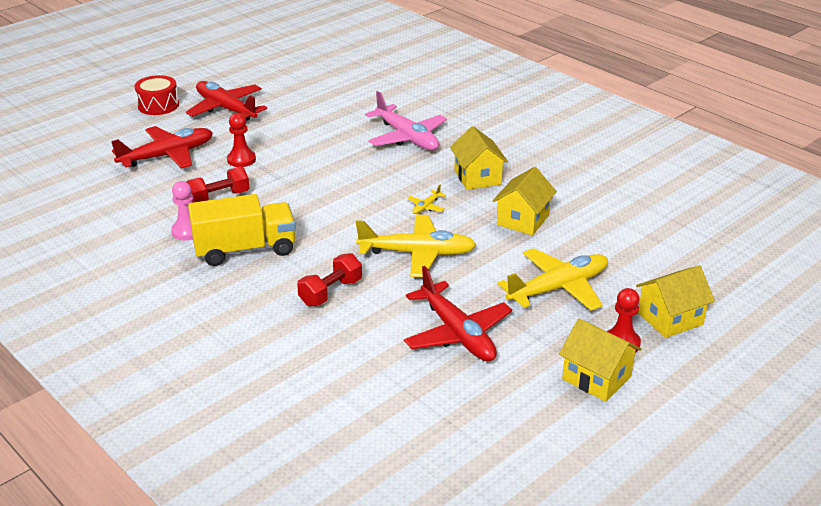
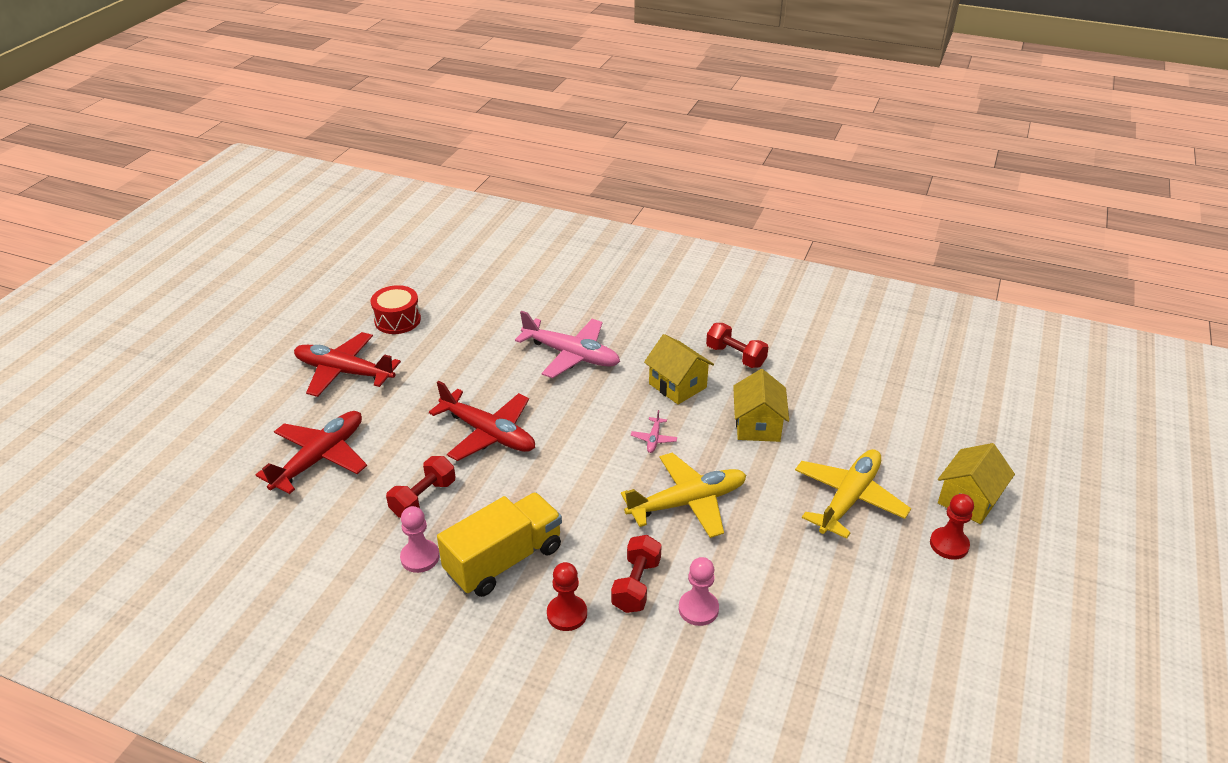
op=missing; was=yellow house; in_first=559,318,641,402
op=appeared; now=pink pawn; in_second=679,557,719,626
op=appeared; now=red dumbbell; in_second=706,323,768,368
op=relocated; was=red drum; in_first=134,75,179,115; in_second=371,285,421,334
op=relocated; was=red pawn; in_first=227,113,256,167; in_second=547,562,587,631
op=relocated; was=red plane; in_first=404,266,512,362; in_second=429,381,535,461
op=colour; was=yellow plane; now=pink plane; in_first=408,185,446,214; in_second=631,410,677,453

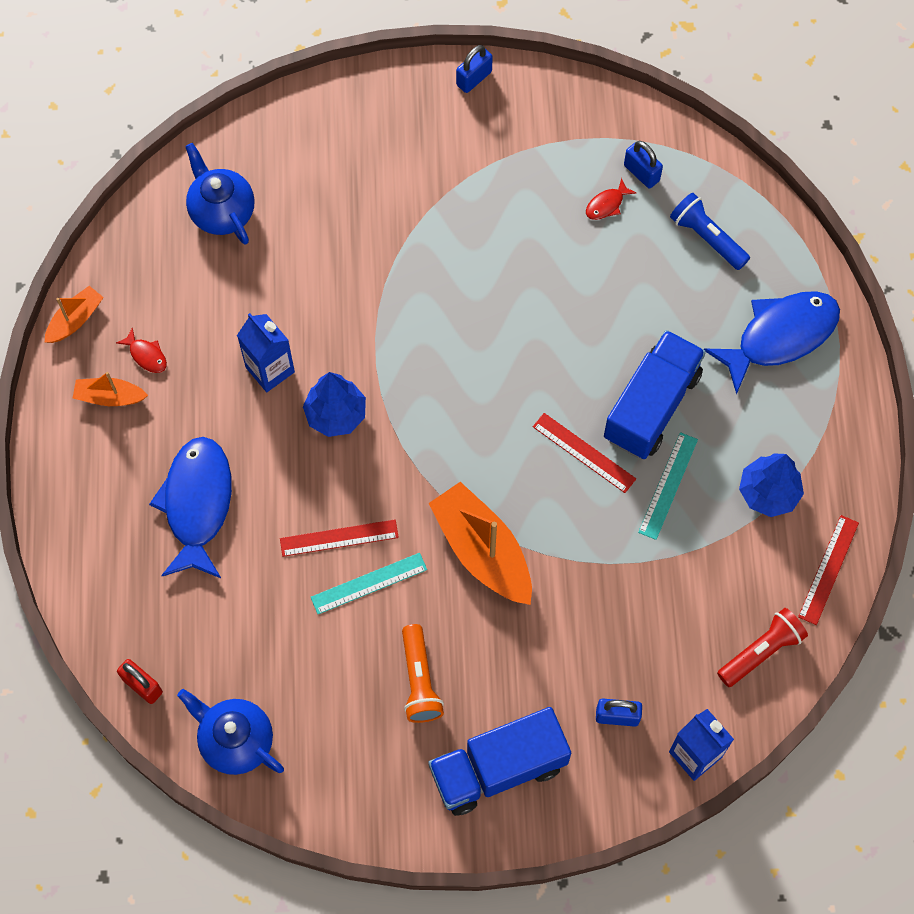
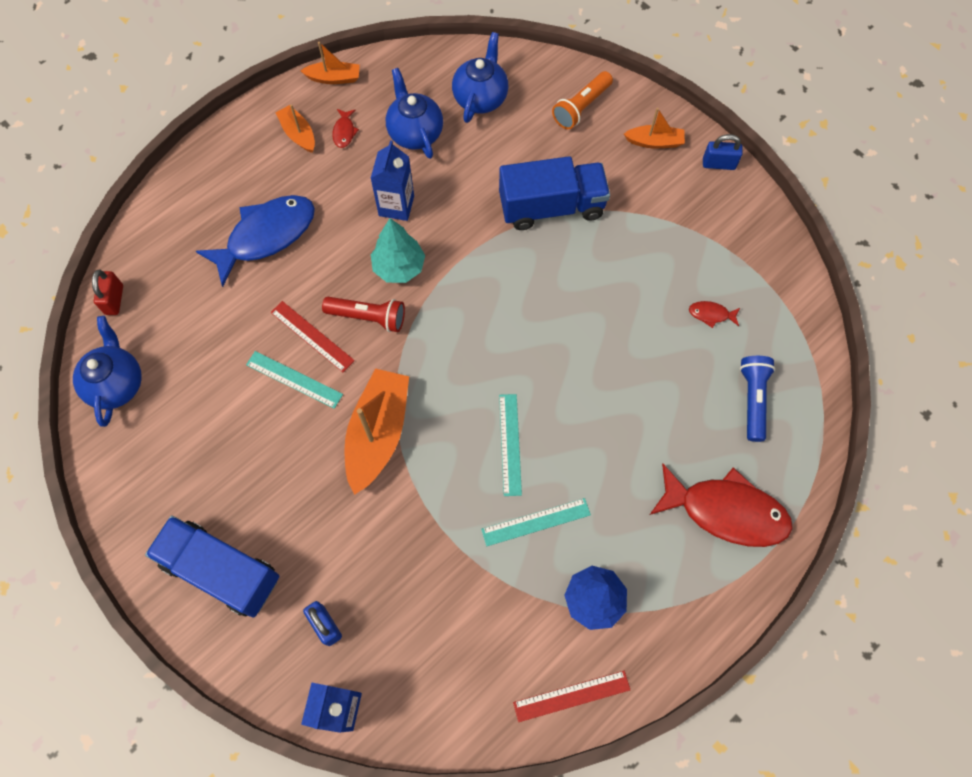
op=missing; was=blue padlock; in_first=624,141,663,189
op=appeared; now=blue teapot; in_second=386,68,443,159
op=appeared; now=orange boat; in_second=624,108,685,148
op=relocated; was=orange flashlight; in_first=402,624,444,723; in_second=552,71,613,129
op=relocated; was=blue truck; in_first=604,330,706,459; in_second=499,156,610,230
op=relocated; was=red flashlight; in_first=717,608,808,687; in_second=322,297,405,332
op=colour; was=blue tree; now=turquoise tree; in_first=303,372,366,437; in_second=371,218,425,283
op=colour; was=red ruler; now=turquoise ruler; in_first=533,413,636,493; in_second=499,394,522,496
op=colour; was=blue fish; now=red fish; in_first=704,291,840,395; in_second=650,464,793,547

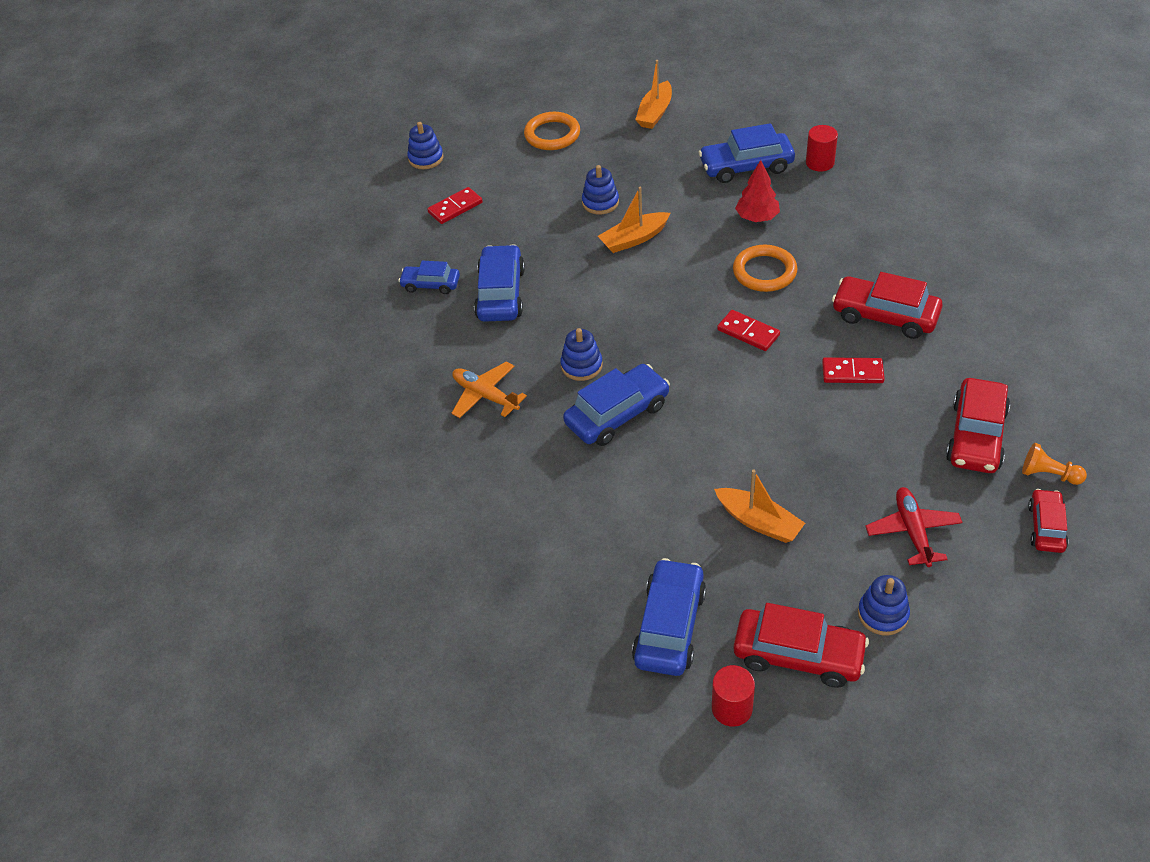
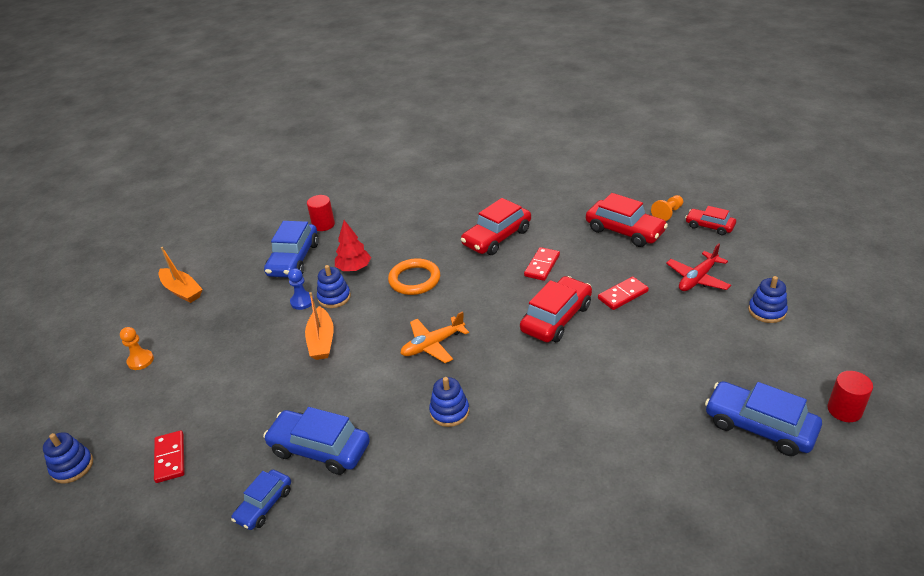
op=missing; was=blue car; in_first=563,364,670,446
op=missing; was=orange boat; in_first=714,470,805,543
op=appeared; now=blue pawn; in_second=288,268,314,310
op=relocated; was=orange plane; in_first=452,361,527,418; in_second=400,311,469,363
op=relocated; was=blue stacking toy; in_first=582,165,619,214; in_second=317,265,351,308
op=relocated; was=red domino; in_first=717,310,780,351; in_second=598,277,649,310
op=relocated; was=red car; in_first=734,603,869,688; in_second=520,276,592,342
op=exchanged; was=orange ring; now=orange pawn; in_first=524,112,580,150; in_second=120,327,154,370
op=spun; was=red plane; in_first=865,487,962,567; in_second=666,243,731,291; clockwise=-60

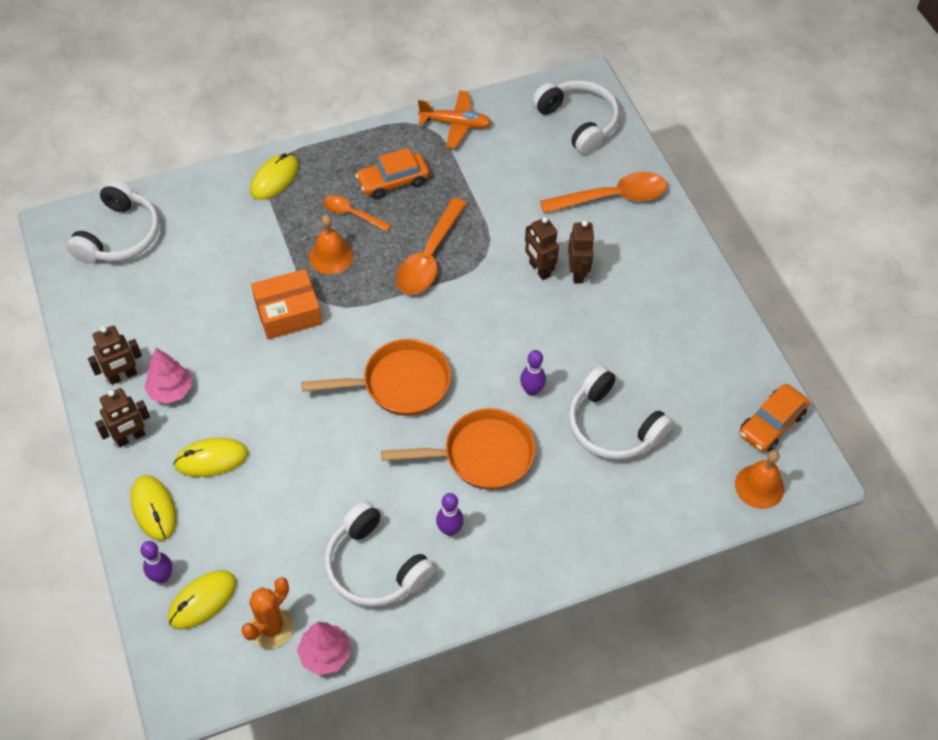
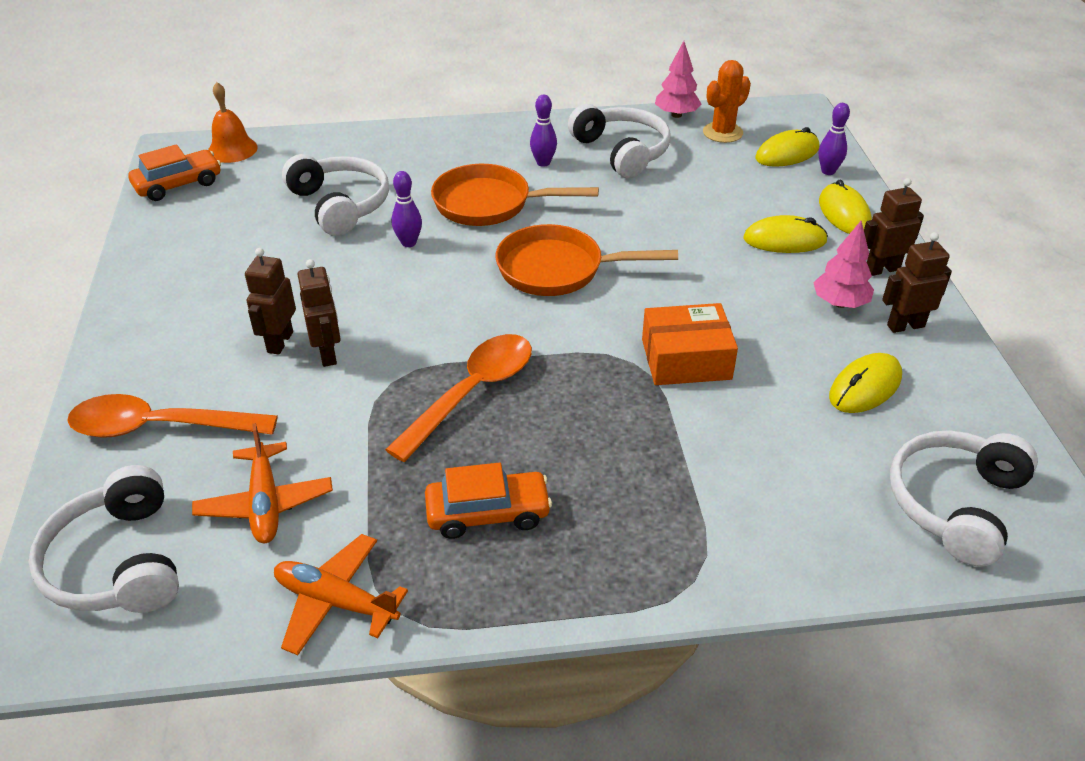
op=missing; was=orange bell; in_first=309,215,353,274
op=missing; was=orange spoon; in_first=323,195,391,232
op=appeared; now=orange plane; in_second=192,423,333,543
op=relocated; was=yellow mouse; in_first=250,153,299,200; in_second=829,353,902,413

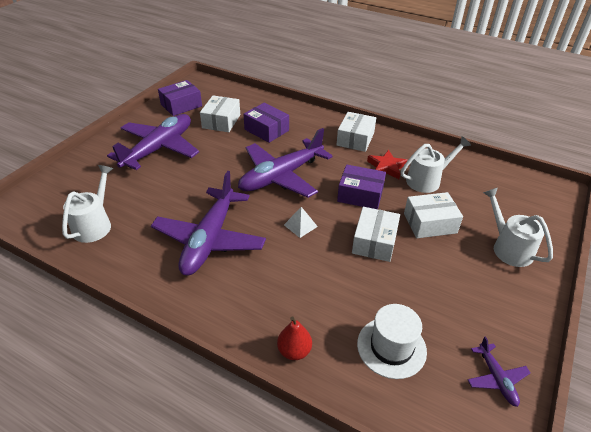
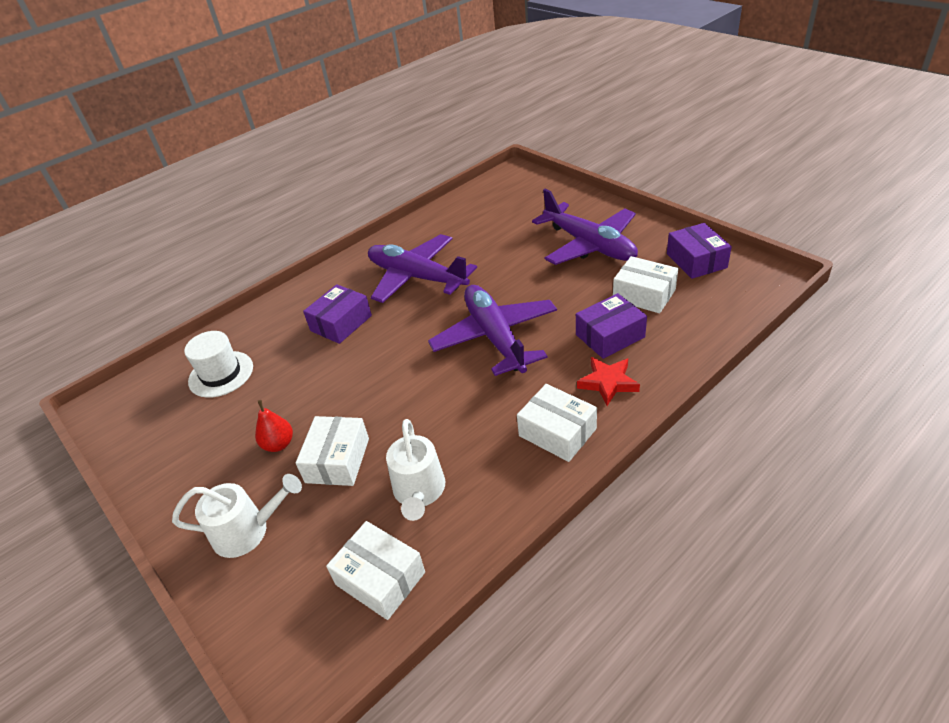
op=missing; was=white watering can; in_first=62,165,113,243
op=missing; was=white pyramid; in_first=284,207,318,238
op=missing; was=purple plane; in_first=468,336,530,407
op=relocated; was=red pear; in_first=277,316,312,360; in_second=255,400,293,452
op=relocated; was=purple box; in_first=337,165,386,209; in_second=303,284,372,344
op=relocated; was=white box; in_first=352,207,400,262; in_second=326,521,425,620
op=relocated; was=red star; in_first=367,150,408,179; in_second=577,357,640,406

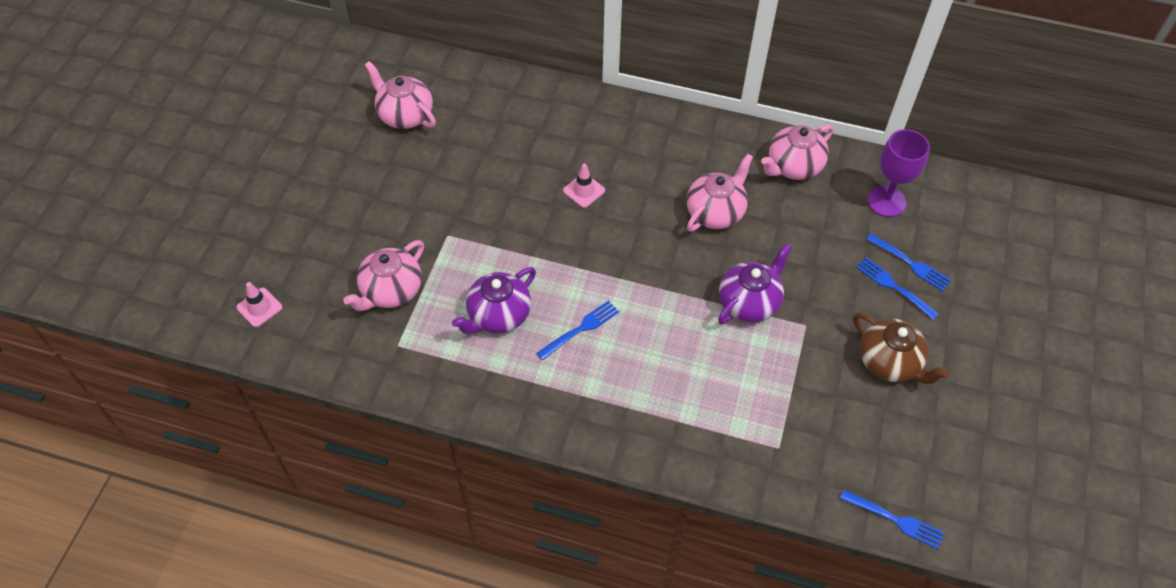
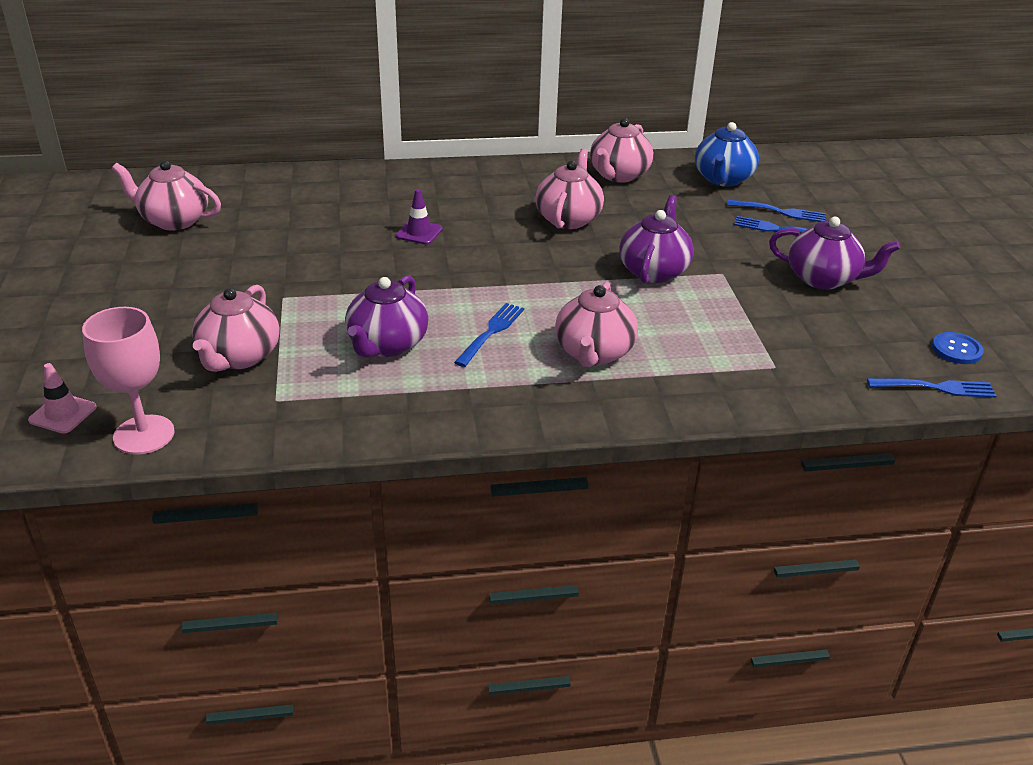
op=appeared; now=pink goblet; in_second=82,307,175,455
op=appeared; now=pink teapot; in_second=555,282,638,367
op=appeared; now=blue button; in_second=932,332,984,364
op=exchanged; was=purple goblet; now=blue teapot; in_first=868,129,930,217; in_second=695,122,759,187
op=colour; was=pink traffic cone; now=purple traffic cone; in_first=563,164,605,208; in_second=396,189,443,245
op=colour; was=brown teapot; now=purple teapot; in_first=853,312,950,384; in_second=769,217,900,290

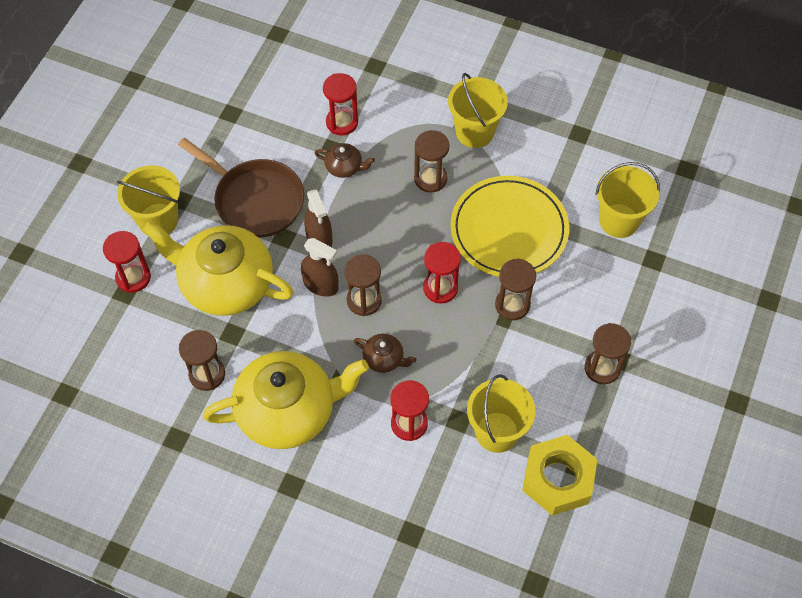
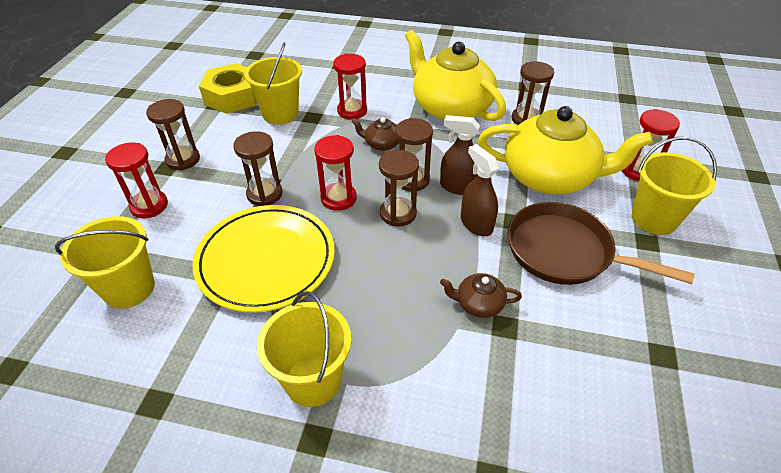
op=relocated; was=red hourglass; in_first=323,73,358,135; in_second=105,143,168,218
op=relocated; was=brown hourglass; in_first=414,130,450,193; in_second=379,150,419,227
op=spun; was=yellow teapot; in_first=202,351,369,449; in_second=405,30,506,121; clockwise=75

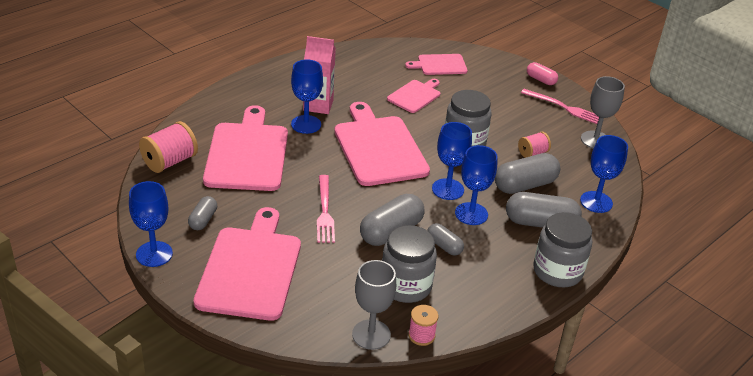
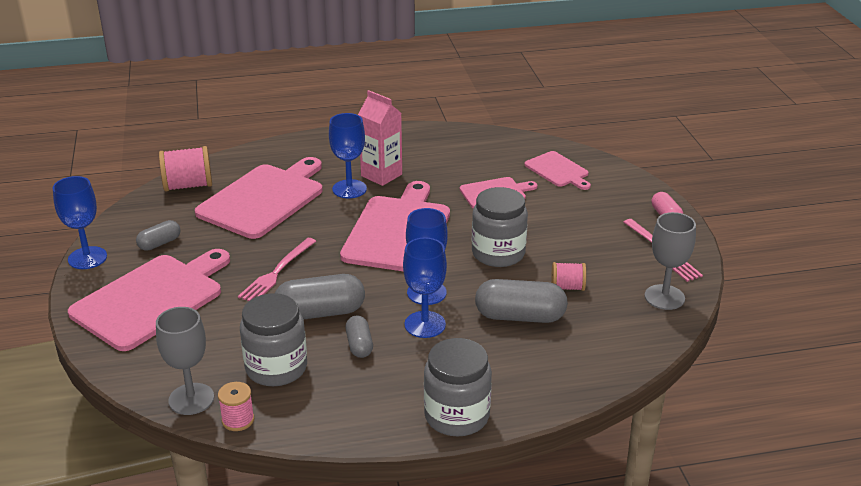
op=missing; was=grey capsule; in_first=506,192,582,228
op=missing; was=blue goblet; in_first=580,135,628,213
op=spun; was=pink cutting board; in_first=405,54,468,75; in_second=525,151,591,190; clockwise=-150

